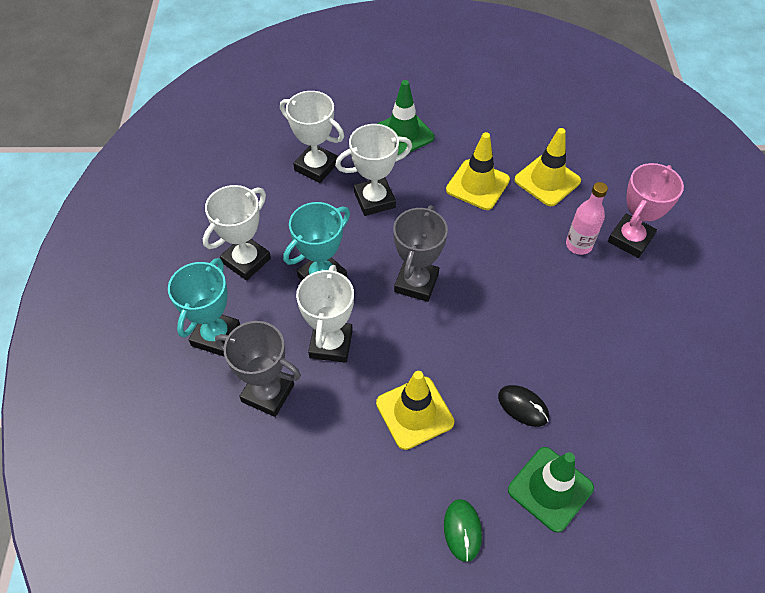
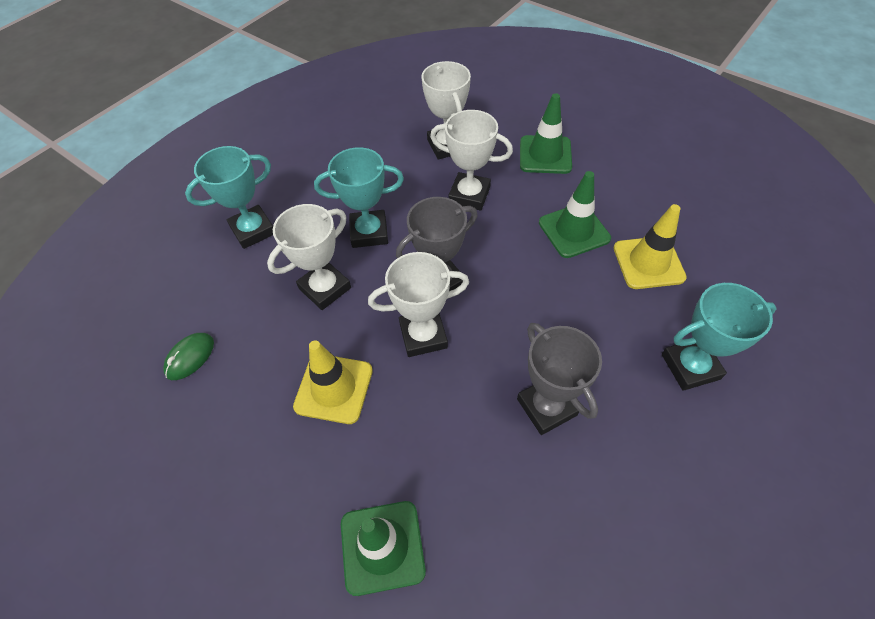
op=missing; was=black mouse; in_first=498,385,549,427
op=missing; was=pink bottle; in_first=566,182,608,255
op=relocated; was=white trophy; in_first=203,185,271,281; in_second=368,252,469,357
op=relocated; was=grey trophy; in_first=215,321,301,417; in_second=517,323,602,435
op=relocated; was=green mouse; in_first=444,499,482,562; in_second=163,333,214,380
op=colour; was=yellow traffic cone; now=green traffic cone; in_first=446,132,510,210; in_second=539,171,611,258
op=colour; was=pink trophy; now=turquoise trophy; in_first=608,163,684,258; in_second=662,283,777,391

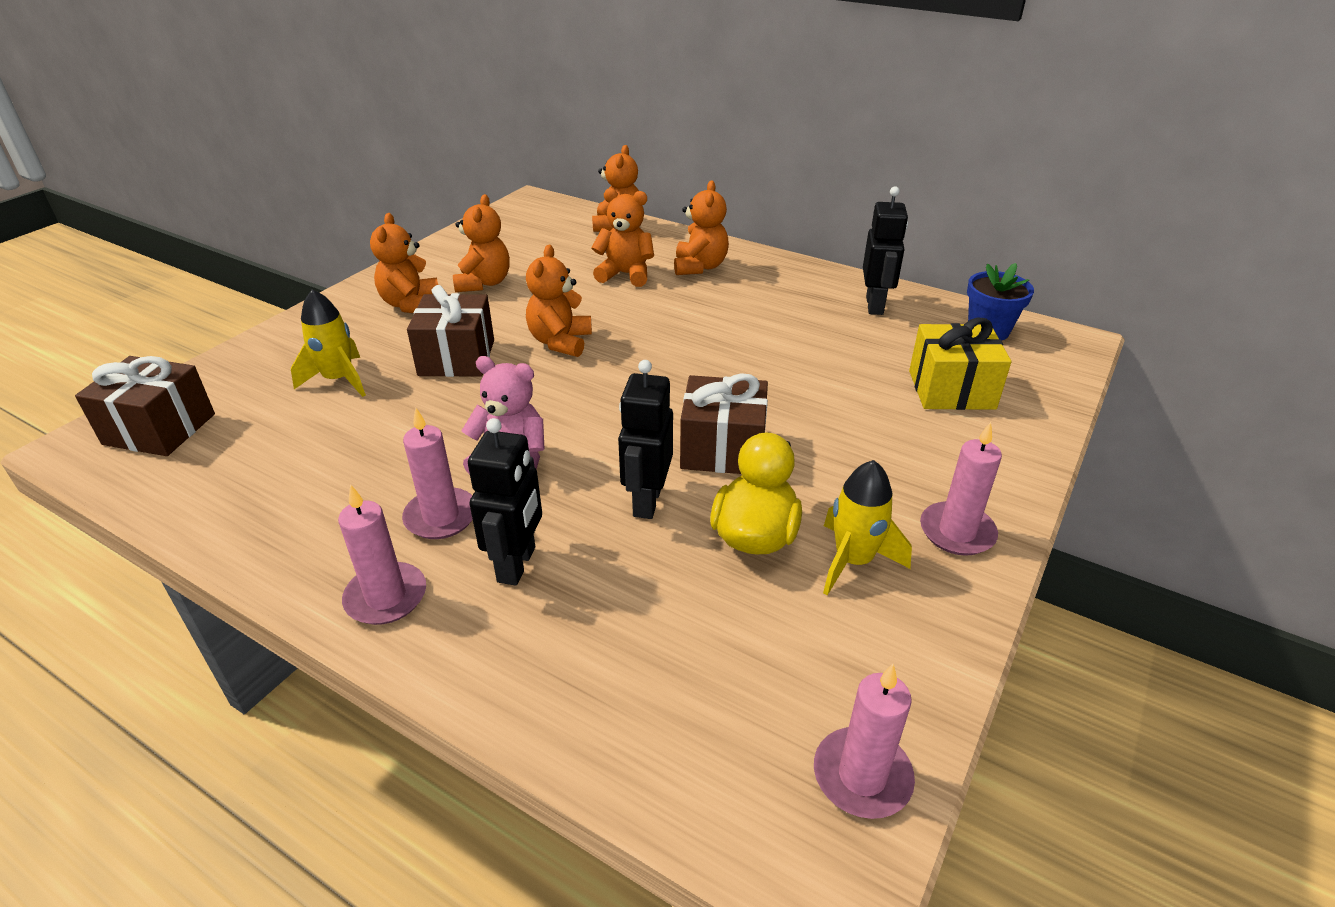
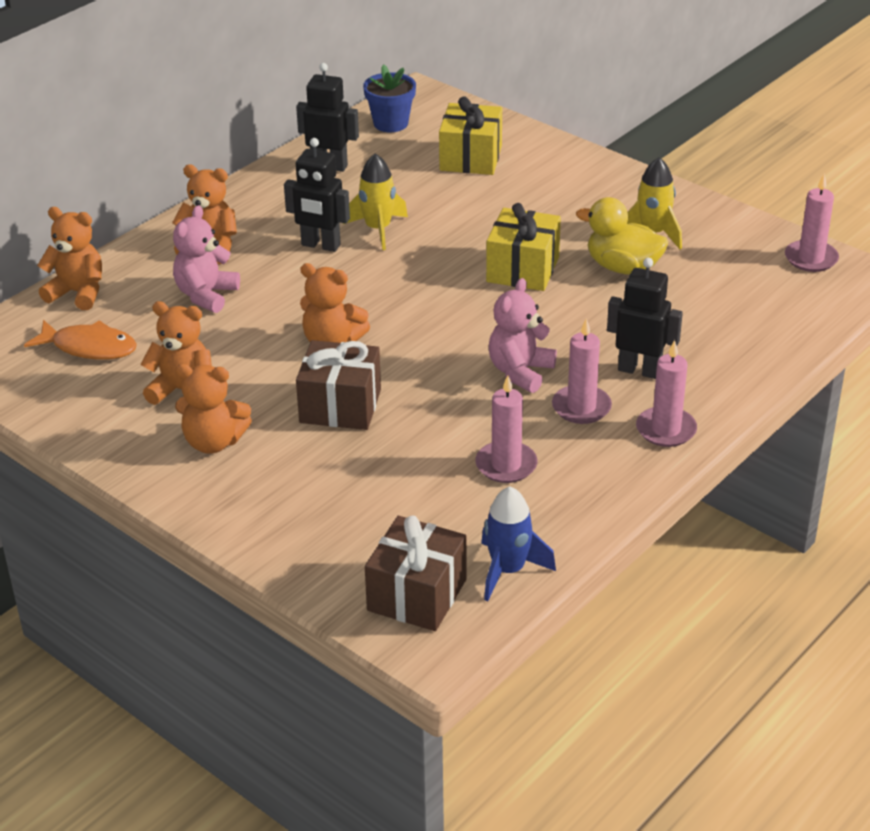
op=appeared; now=orange fish; in_second=24,320,137,360
op=appeared; now=blue rocket; in_second=481,486,556,601
op=relocated; was=yellow rocket; in_first=291,289,366,397; in_second=343,153,408,250
op=relocated; was=black robot; in_first=618,360,673,519; in_second=284,138,350,252
op=relocated; was=pink candle; in_first=920,422,1002,556; in_second=475,375,537,483
op=colour; was=orange teddy bear; now=pink teddy bear; in_first=592,188,654,287; in_second=173,205,240,313
op=colour; was=brown gift; now=yellow gift; in_first=680,373,768,474; in_second=486,203,561,291

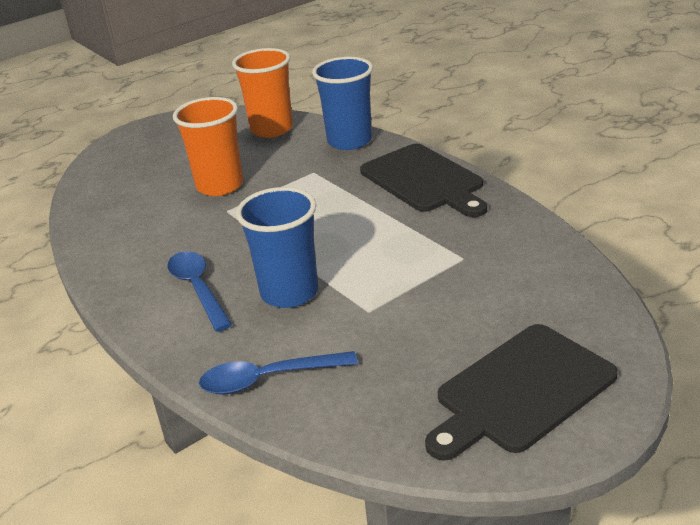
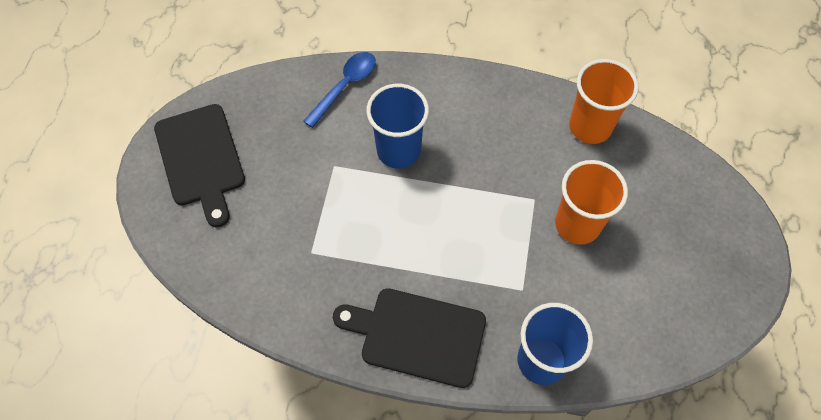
op=missing; was=blue spoon; in_first=167,251,232,332
op=relocated; was=orange cup; in_first=232,48,293,138; in_second=569,59,639,144
op=spun; was=black cutting board; in_first=425,324,618,461; in_second=154,104,245,227; clockwise=150

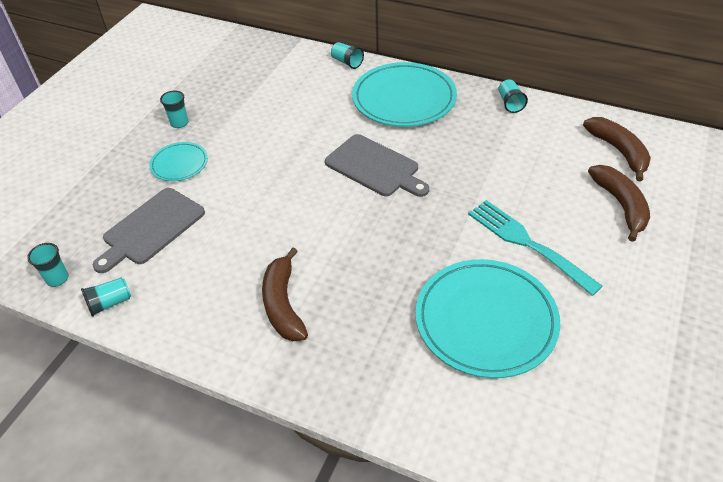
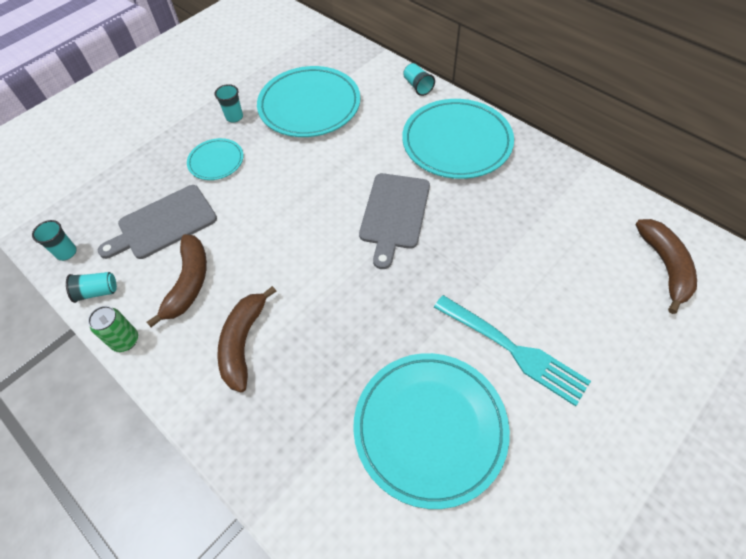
op=missing; was=turquoise cup; in_first=499,79,528,113
op=appeared; now=green can; in_second=88,306,138,352
op=appeared; now=turquoise plate; in_second=257,66,361,137
op=relocated; was=brown banana; in_first=588,165,650,242; in_second=147,234,207,327
op=spun; was=grey cutting board; in_first=325,134,429,197; in_second=359,173,430,269; clockwise=45
op=spun; was=turquoise fork; in_first=468,200,603,296; in_second=434,295,591,406; clockwise=150

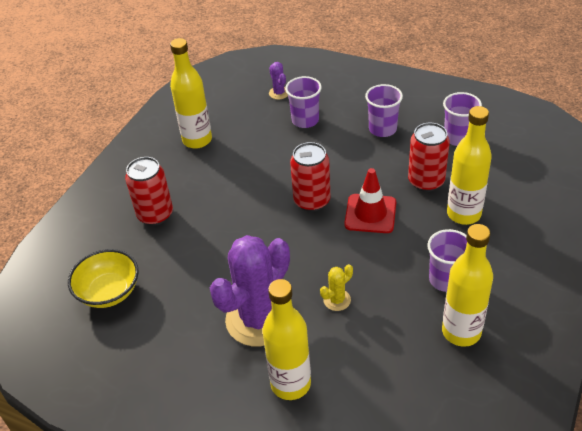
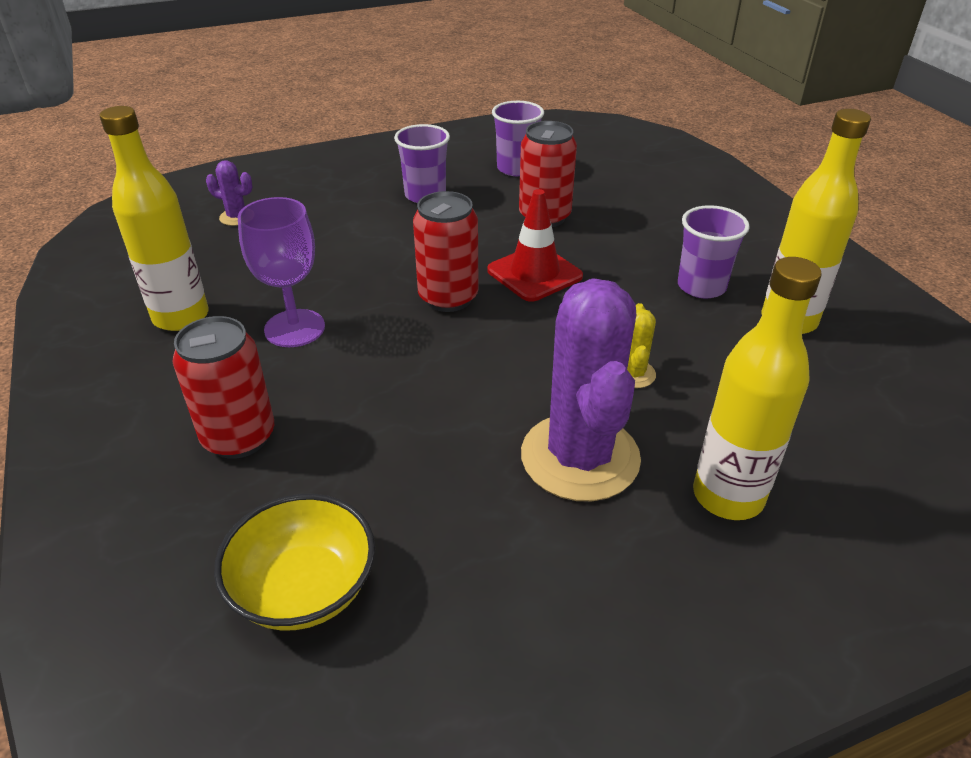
op=missing; was=purple cup; in_first=285,76,322,128
op=missing; was=yellow bottle; in_first=447,106,492,225
op=appeared; now=purple goblet; in_second=238,197,325,347

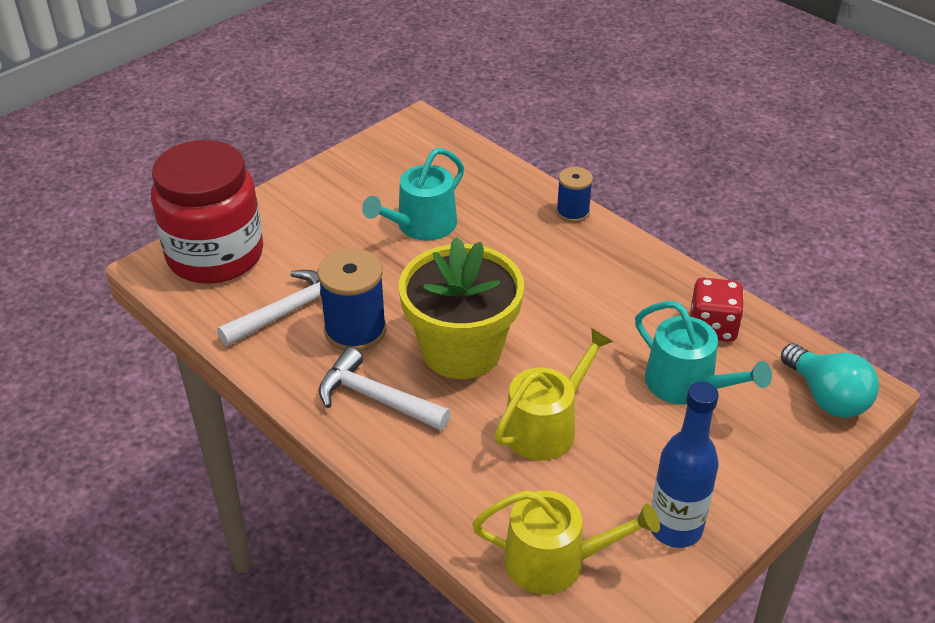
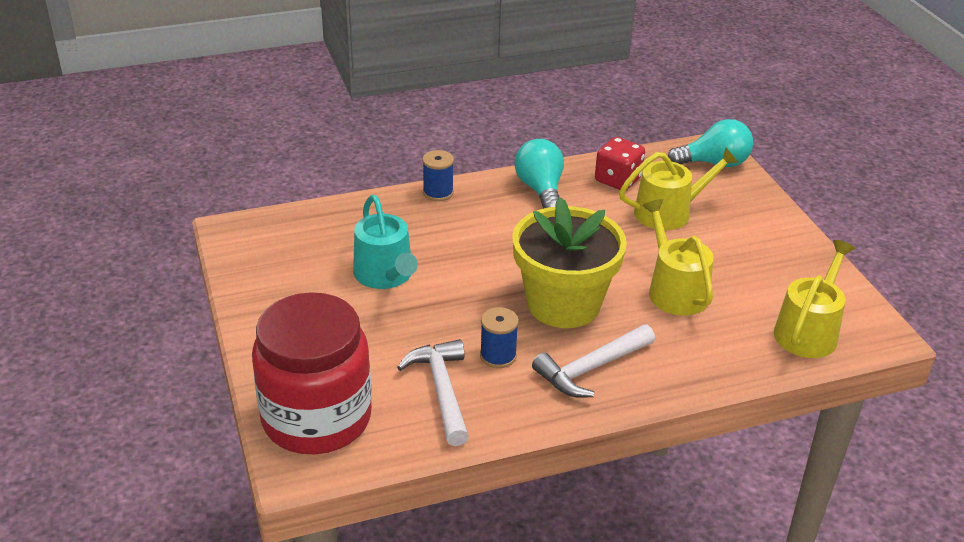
op=missing; was=blue bottle; in_first=651,382,719,548
op=appeared; now=turquoise light bulb; in_second=515,139,564,209
op=colour; was=turquoise watering can; now=yellow watering can; in_first=635,301,772,405; in_second=619,147,739,230
op=size; was=blue spool; in_first=318,248,386,352; in_second=480,307,519,368; ratio=0.6

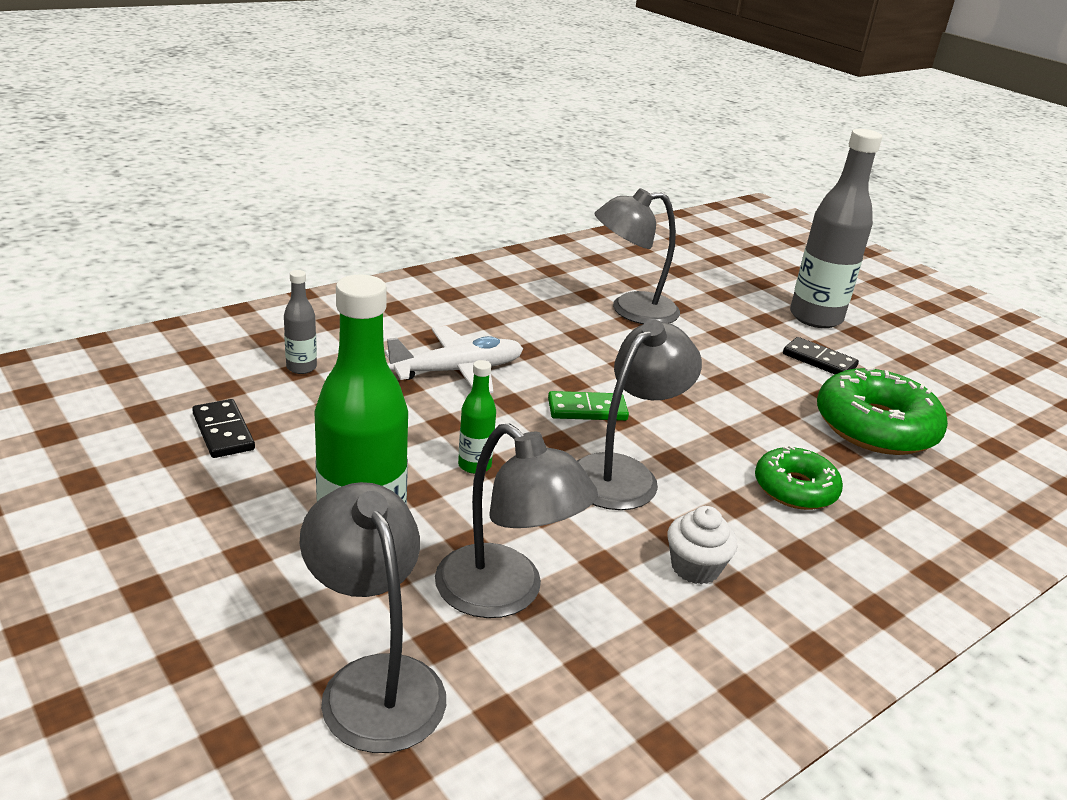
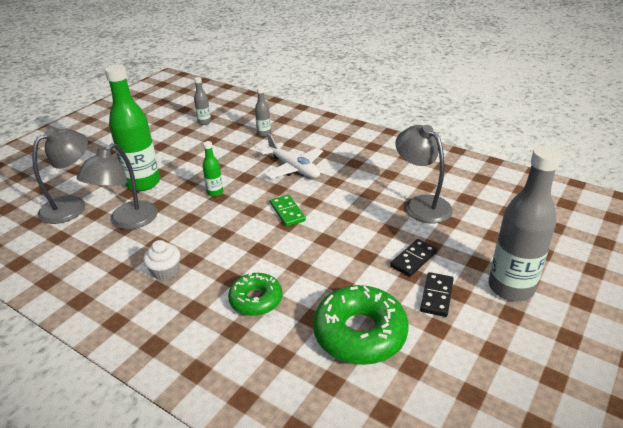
op=missing; was=grey lamp; in_first=577,320,702,510
op=appeared; now=grey bottle; in_second=194,77,211,125
op=relocated; was=black domino; in_first=192,399,255,458; in_second=390,239,437,277

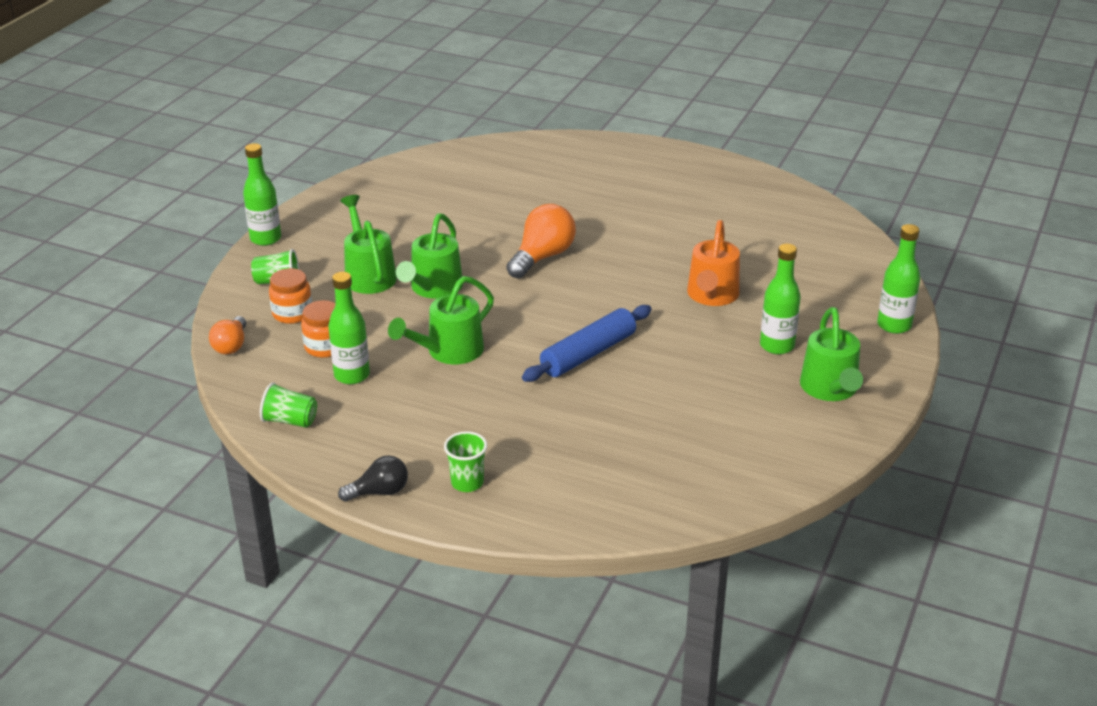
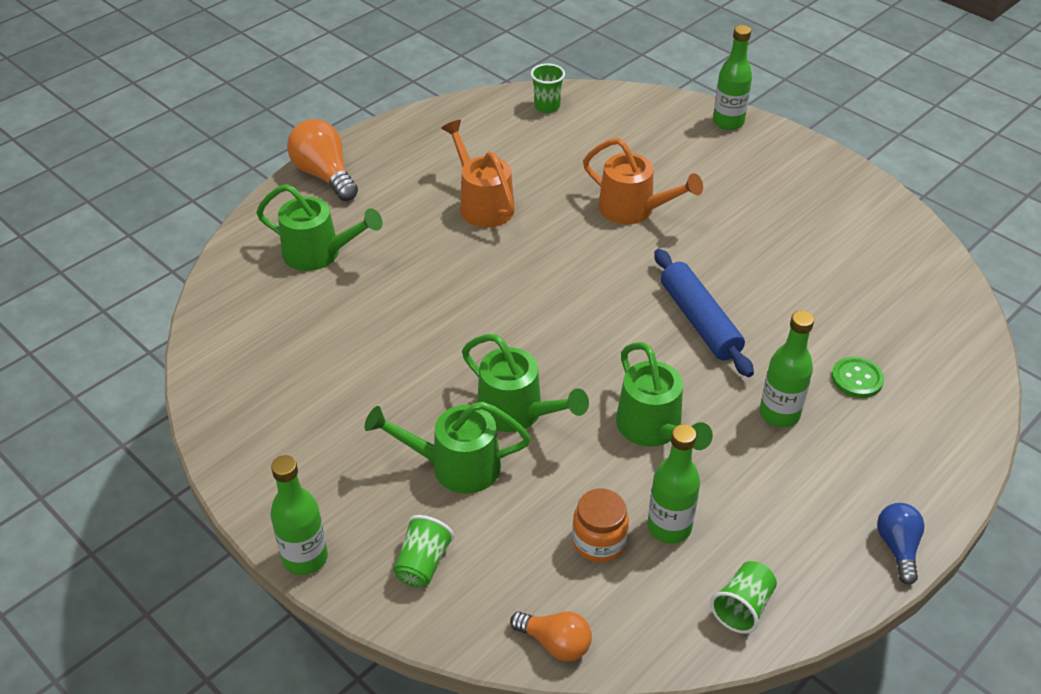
op=missing; was=orange jar; in_first=269,268,312,324
op=appeared; now=orange watering can; in_second=441,120,515,228
op=appeared; now=green button; in_second=832,357,884,398
op=relocated; was=green cup; in_first=444,431,487,492; in_second=531,63,565,113
op=relocated; was=orange light bulb; in_first=506,204,576,279; in_second=287,119,358,201
op=relocated; was=green bottle; in_first=760,244,801,354; in_second=759,311,814,427
op=relocated; was=green watering can; in_first=800,307,863,401; in_second=256,184,383,271
op=colour; was=black light bulb; now=blue light bulb; in_first=338,456,408,502; in_second=877,503,924,585

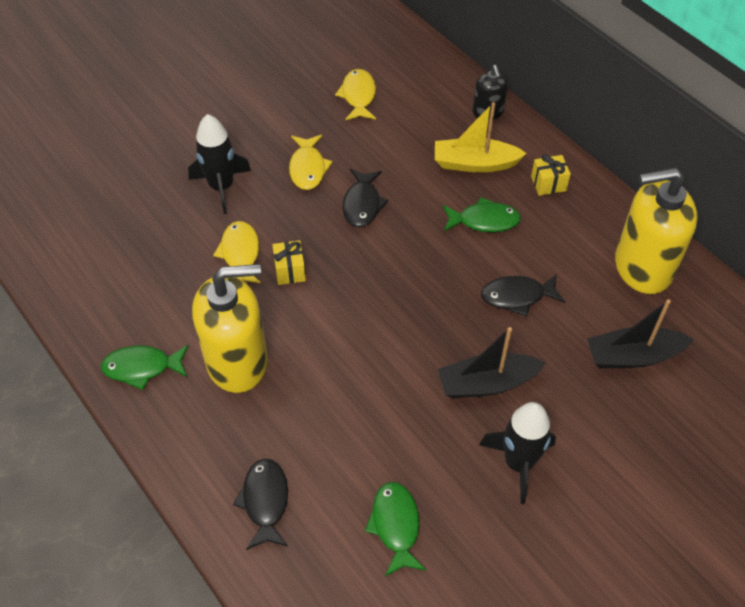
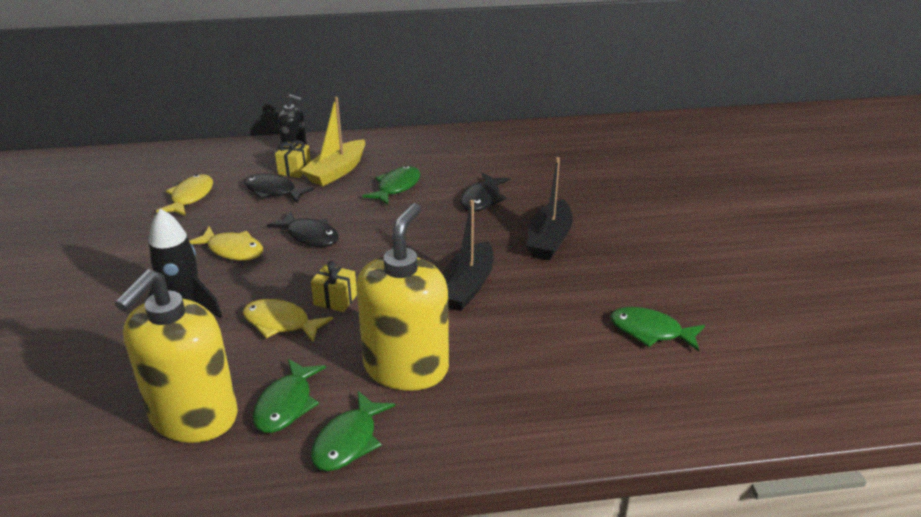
op=missing; was=black rocket; in_first=480,402,556,504
op=appeared; now=green fish; in_second=252,359,326,433
op=relocated; was=black fish; in_first=233,459,288,550; in_second=244,173,315,203
op=relocated; was=yellow gift; in_first=531,154,571,196; in_second=275,140,311,178
op=relocated; was=black boat; in_first=587,299,694,368; in_second=442,200,493,311
op=relocated; was=yellow soap dispenser; in_first=615,168,698,294; in_second=115,269,238,443
op=spun; was=yellow fish; in_first=335,69,376,121; in_second=156,174,213,216; clockwise=75

